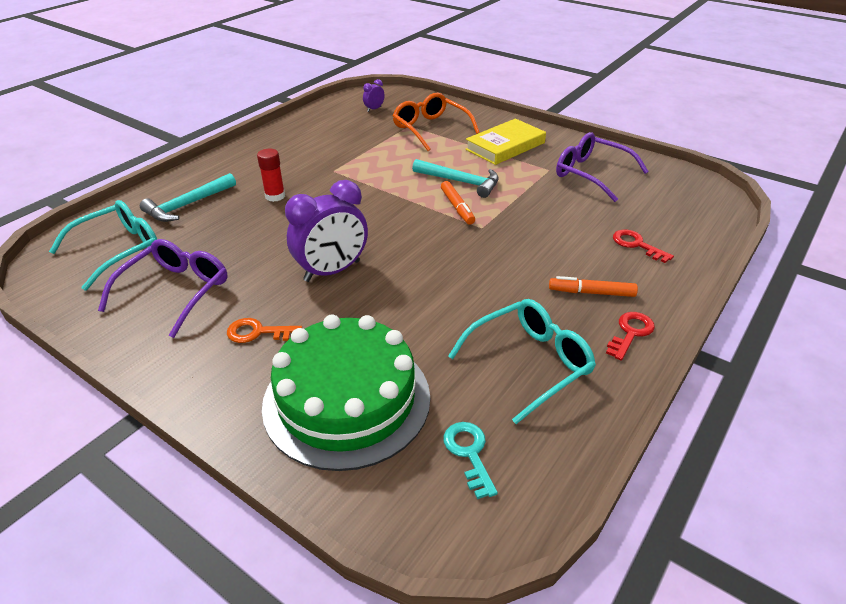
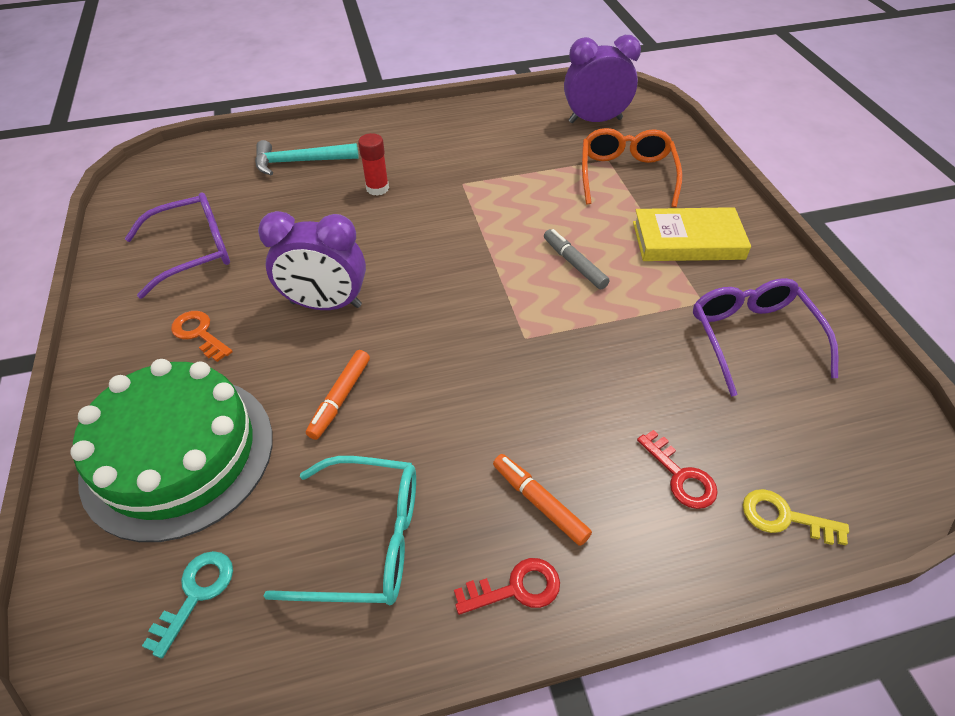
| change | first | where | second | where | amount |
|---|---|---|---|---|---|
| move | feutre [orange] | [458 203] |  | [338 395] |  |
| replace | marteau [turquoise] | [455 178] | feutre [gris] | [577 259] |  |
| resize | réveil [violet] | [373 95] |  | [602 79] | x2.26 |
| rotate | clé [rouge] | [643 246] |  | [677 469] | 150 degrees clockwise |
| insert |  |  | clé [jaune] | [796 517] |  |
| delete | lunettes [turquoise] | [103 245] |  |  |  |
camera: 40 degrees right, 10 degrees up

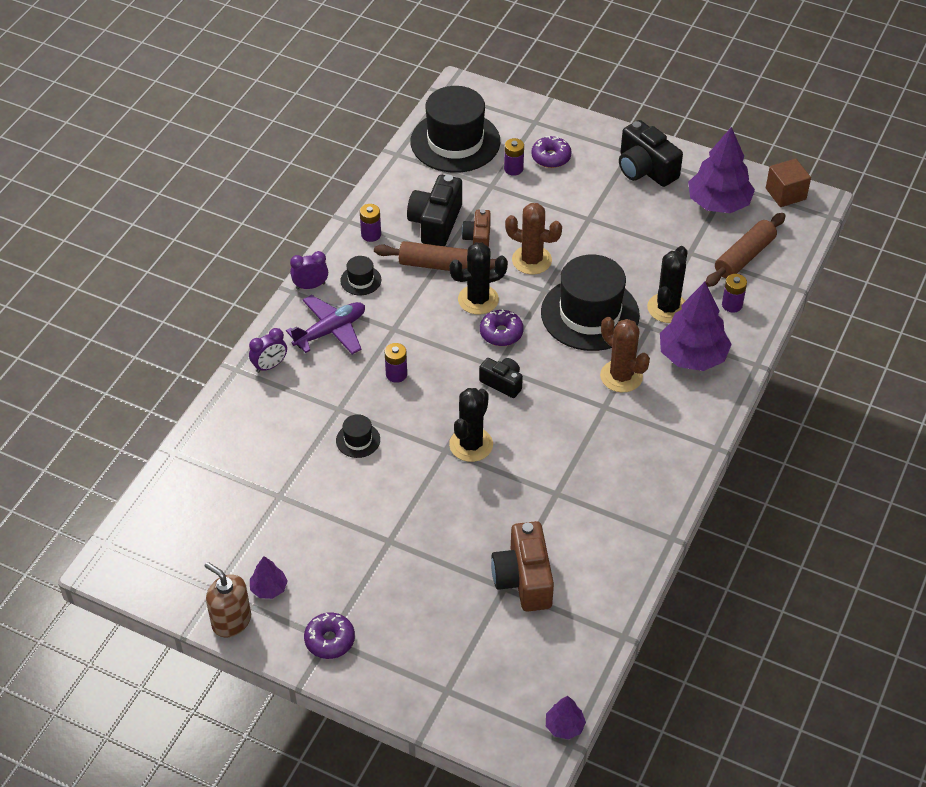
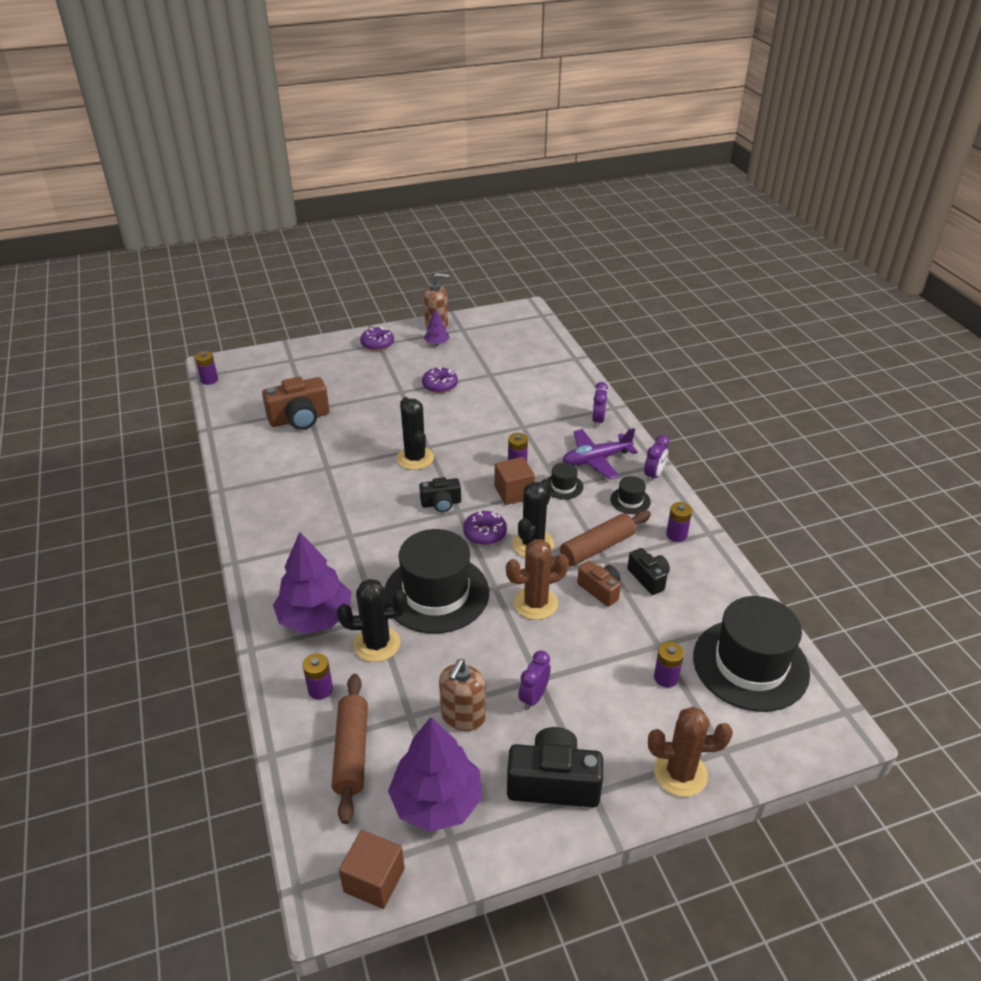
| change | first | where | second | where | amount |
|---|---|---|---|---|---|
| replace | arbre [violet] | [566 718] | pile [violet] | [206 368] |  |
| rotate | appareil photo [marron] | [522 566] |  | [296 403] | 120 degrees clockwise |
| rotate | cactus [noir] | [667 284] |  | [372 620] | 75 degrees counterclockwise |
| move | beignet [violet] | [551 152] |  | [440 380] |  |
| insert |  |  | distributeur de savon [marron] | [462 695] |  |
| insert |  |  | cube [marron] | [515 481] |  |
| insert |  |  | réveil [violet] | [535 680] |  |
| move | chapeau [noir] | [358 436] |  | [565 481] |  |
| rotate | avion [violet] | [325 324] |  | [600 453] | 60 degrees clockwise |
| resize | appareil photo [noir] | [434 210] |  | [648 571] | x0.59 |
| move | cactus [marron] | [625 354] |  | [690 752] |  |
camera: 135 degrees right, 10 degrees down

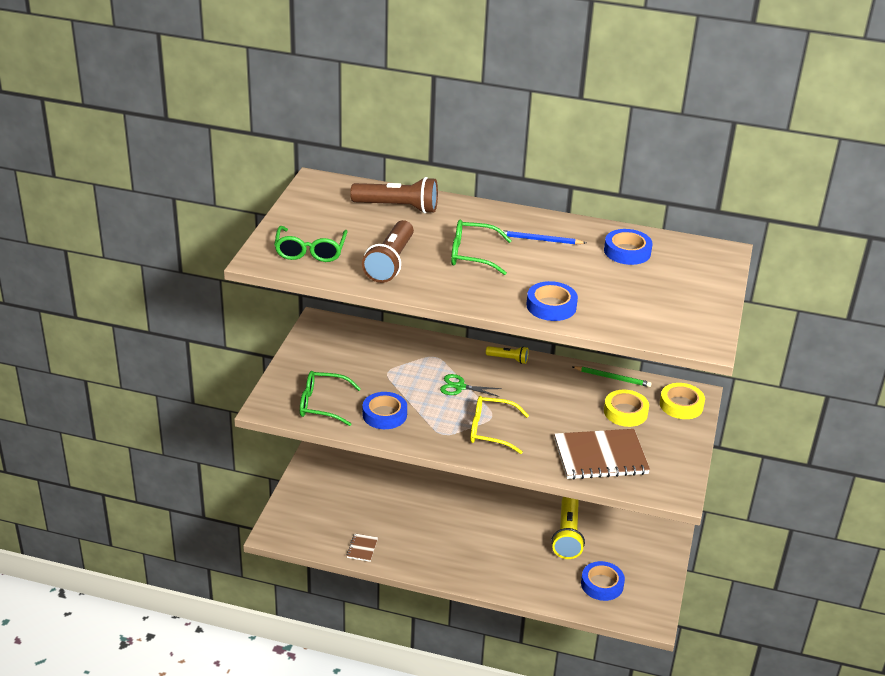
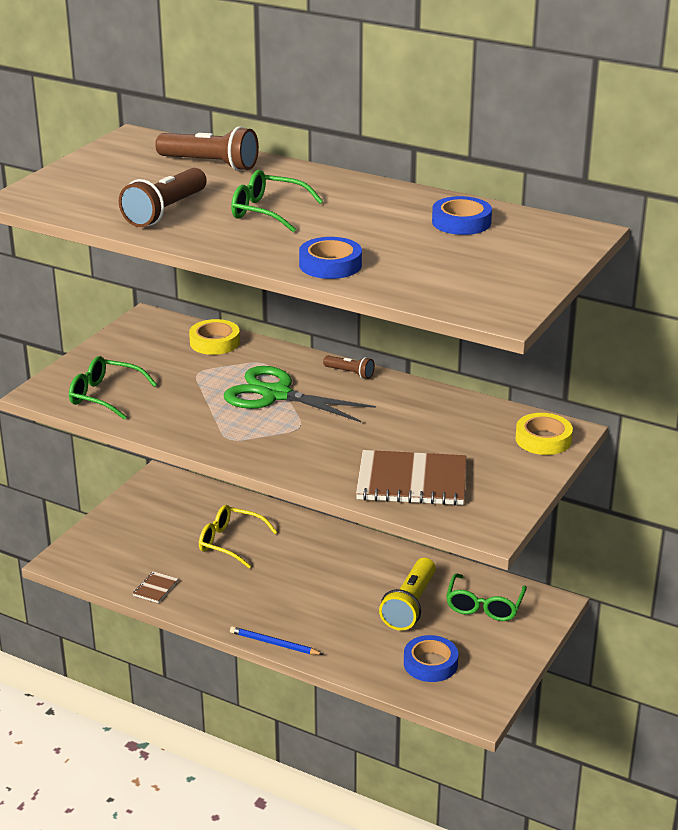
| change | first | where | second | where | amount |
|---|---|---|---|---|---|
| move | ruban adhésif [jaune] | [626 408] |  | [214 337] |  |
| move | lunettes [jaune] | [499 425] |  | [238 536] |  |
| resize | ciseaux [vert] | [471 385] |  | [300 394] | x2.01 |
| move | crayon [bleu] | [542 237] |  | [277 640] |  |
| recolor | lampe de poche [jaune] | [507 355] | lampe de poche [marron] | [349 367] |  |
| move | lunettes [vert] | [311 244] |  | [486 597] |  |
| delete | ruban adhésif [bleu] | [384 410] |  |  |  |
| delete | crayon [vert] | [612 376] |  |  |  |
camera: 15 degrees right, 5 degrees down

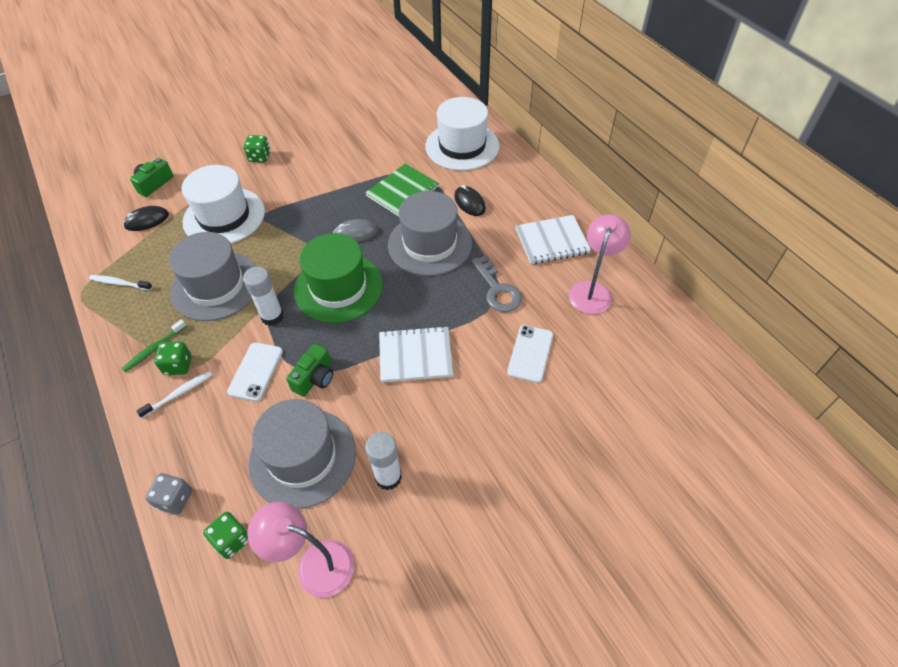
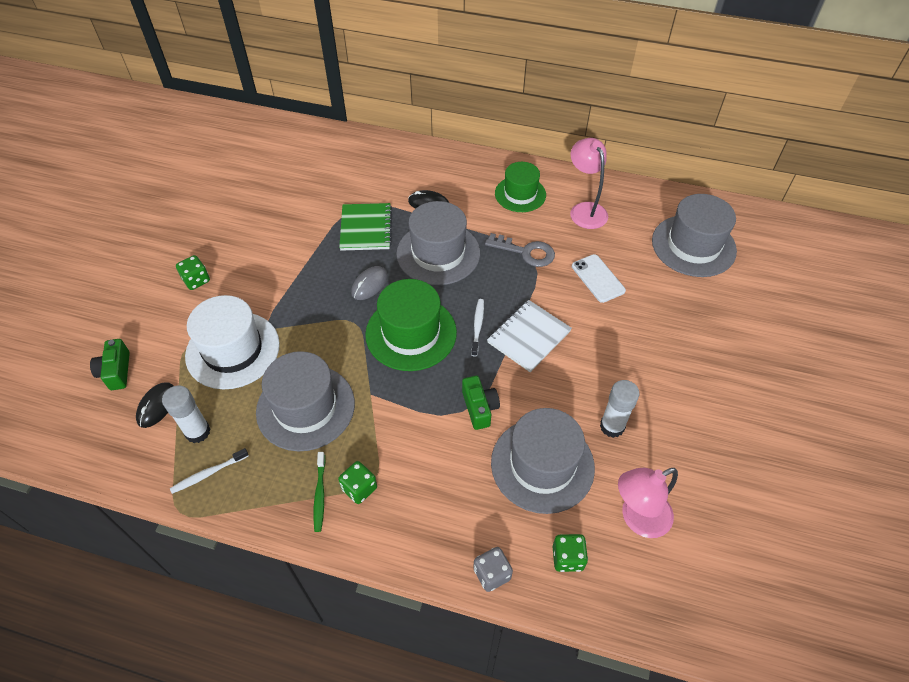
| change | first | where | second | where | amount |
|---|---|---|---|---|---|
| move | bâton de colle [blanc] | [263 296] |  | [186 414] |  |
| move | brosse à dents [blanc] | [174 394] |  | [477 328] |  |
| replace | carnet [blanc] | [553 239] | chapeau [vert] | [520 187] |  |
| insert |  |  | chapeau [gris] | [694 235] |  |
| delete | téléphone [blanc] | [255 372] |  |  |  |
| delete | chapeau [blanc] | [462 134] |  |  |  |
camera: 45 degrees left, 0 degrees up

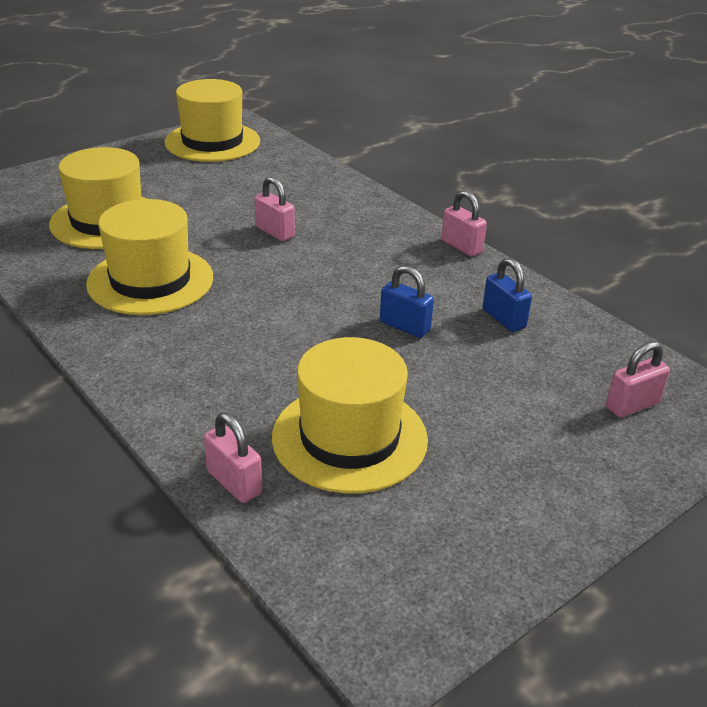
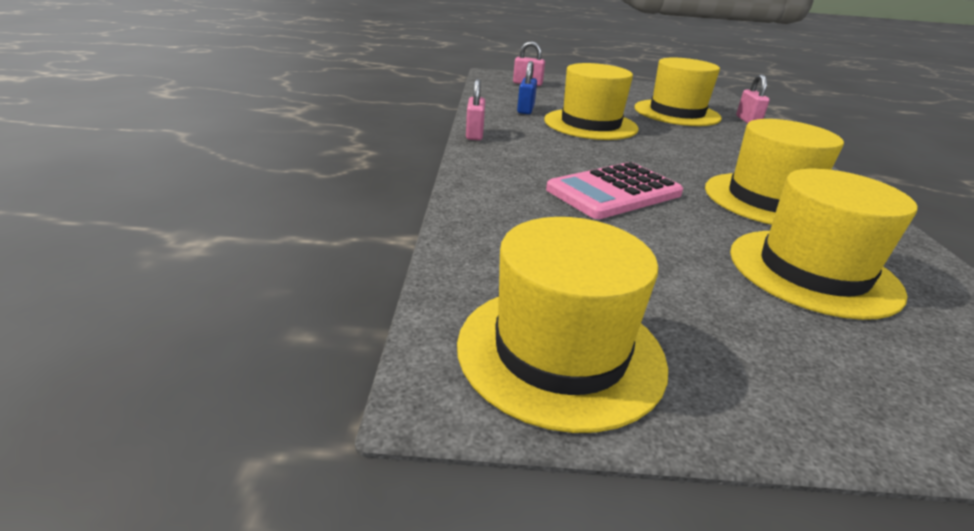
| change | first | where | second | where | amount |
|---|---|---|---|---|---|
| replace | cadenas [bleu] | [407 301] | chapeau [jaune] | [591 101] |  |
| replace | cadenas [rose] | [274 208] | calculatrice [rose] | [614 190] |  |
camera: 140 degrees left, 5 degrees down

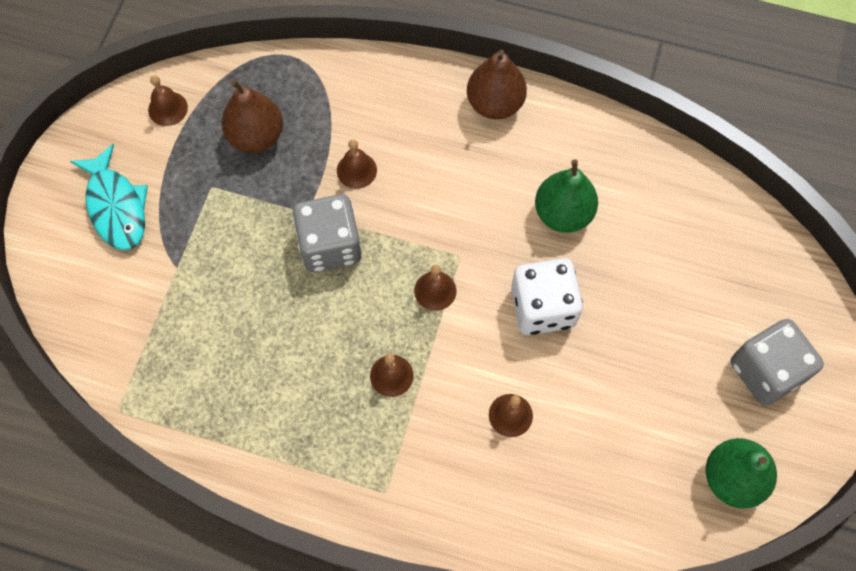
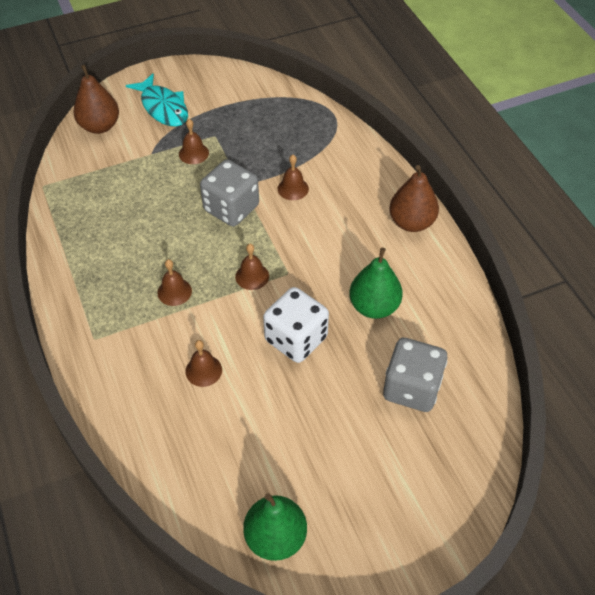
| change | first | where | second | where | amount |
|---|---|---|---|---|---|
| move | poire [marron] | [252 116] |  | [96 99] |  |
| rotate | poisson [turquoise] | [109 197] |  | [157 100] | 60 degrees counterclockwise |
| move | cloche [marron] | [168 100] |  | [194 141] |  |
| move | dé [gris] | [777 362] |  | [415 375] |  |
camera: 50 degrees right, 15 degrees down

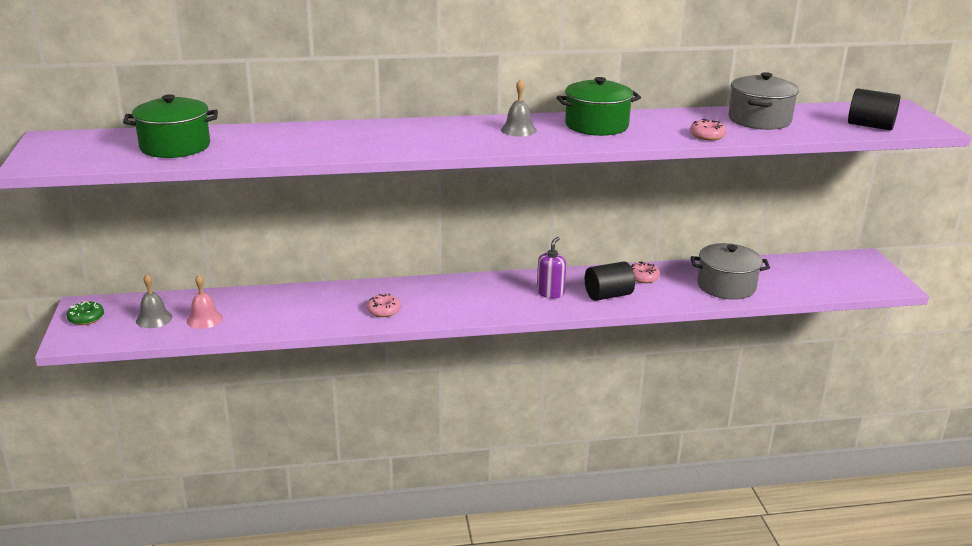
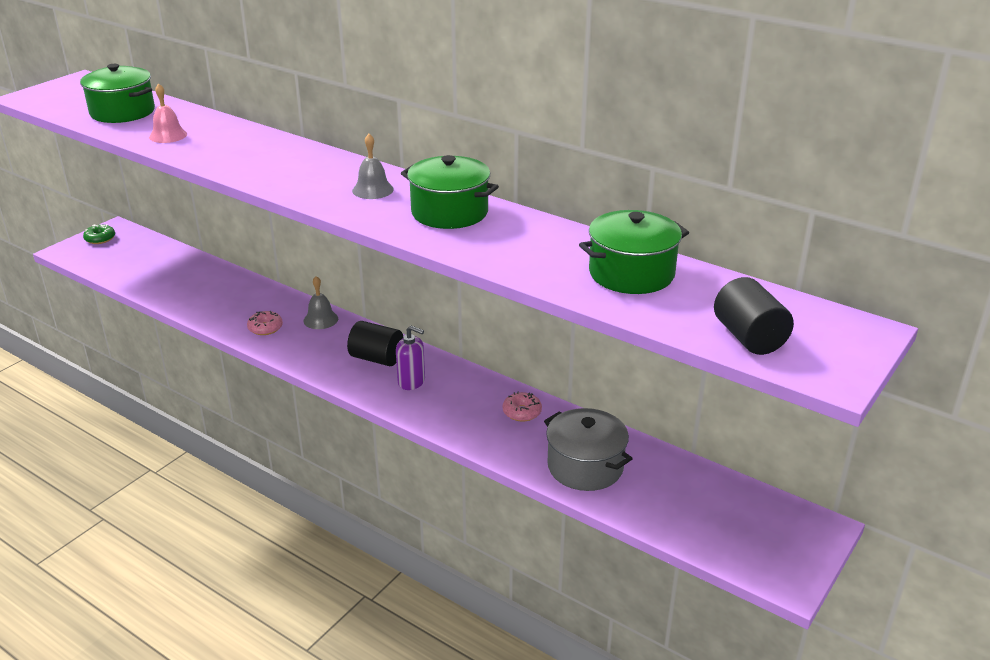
| change | first | where | second | where | amount |
|---|---|---|---|---|---|
| move | cloche [rose] | [205 301] |  | [168 113] |  |
| move | cloche [gris] | [154 301] |  | [320 302] |  |
| move | cylindre [noir] | [610 281] |  | [375 343] |  |
| rotate | distributeur de savon [violet] | [551 267] |  | [410 358] | 45 degrees clockwise |
| recolor | marmite [gris] | [763 101] | marmite [vert] | [634 252] |  |
| delete | beignet [rose] | [708 129] |  |  |  |
camera: 45 degrees right, 5 degrees up

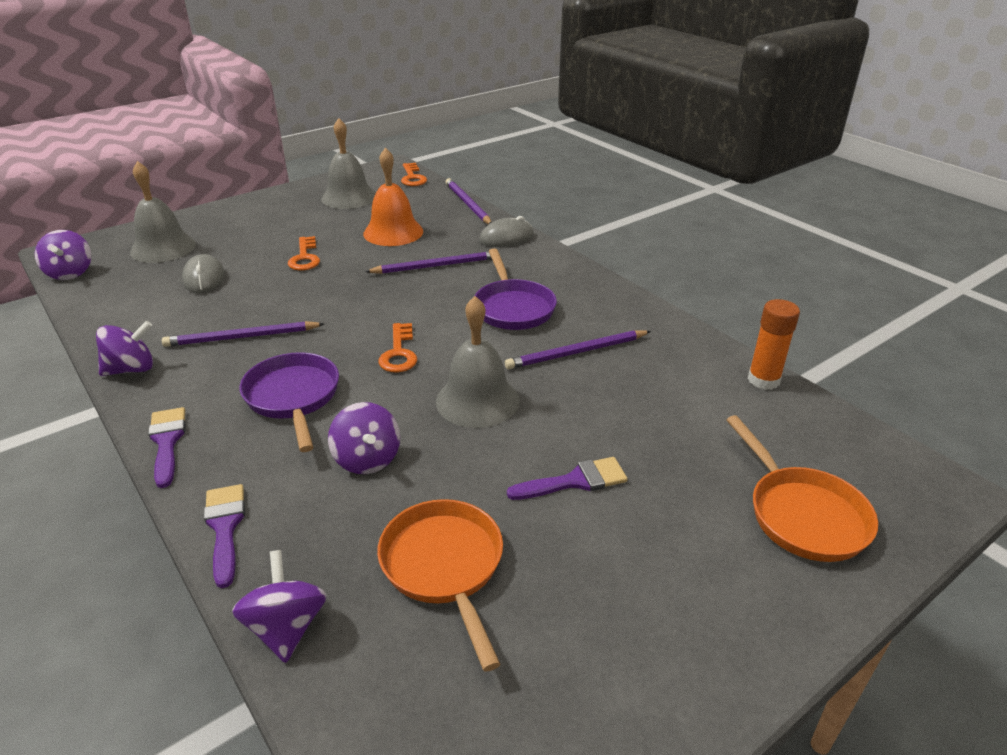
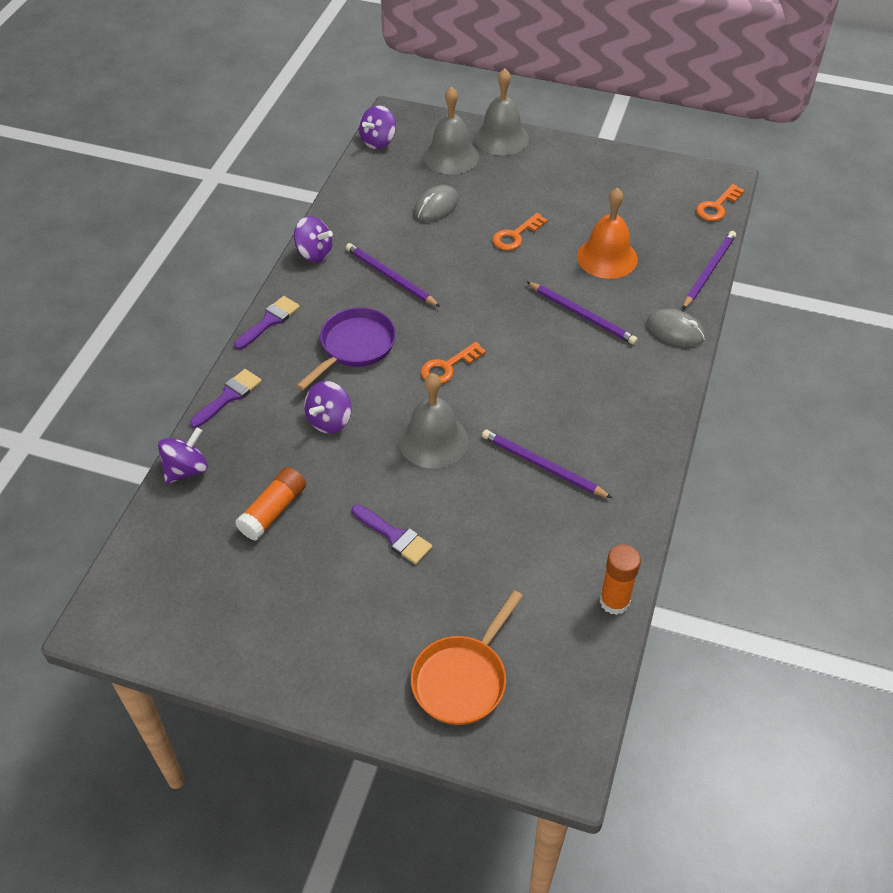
| change | first | where | second | where | amount |
|---|---|---|---|---|---|
| replace | poêle [orange] | [440 585] | bâton de colle [orange] | [270 503] |  |
| move | cloche [gris] | [348 163] |  | [501 112] |  |
| delete | poêle [violet] | [516 289] |  |  |  |
camera: 55 degrees right, 15 degrees up

